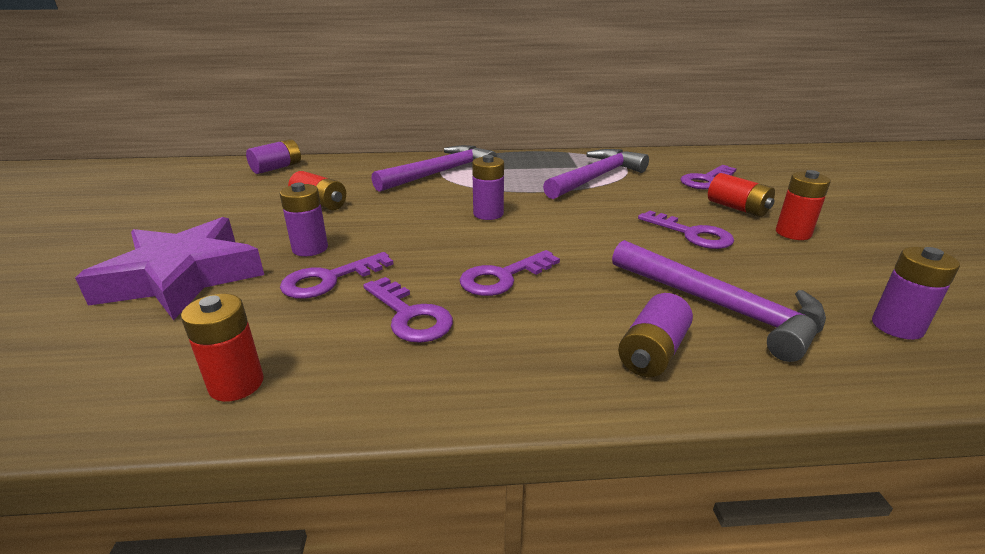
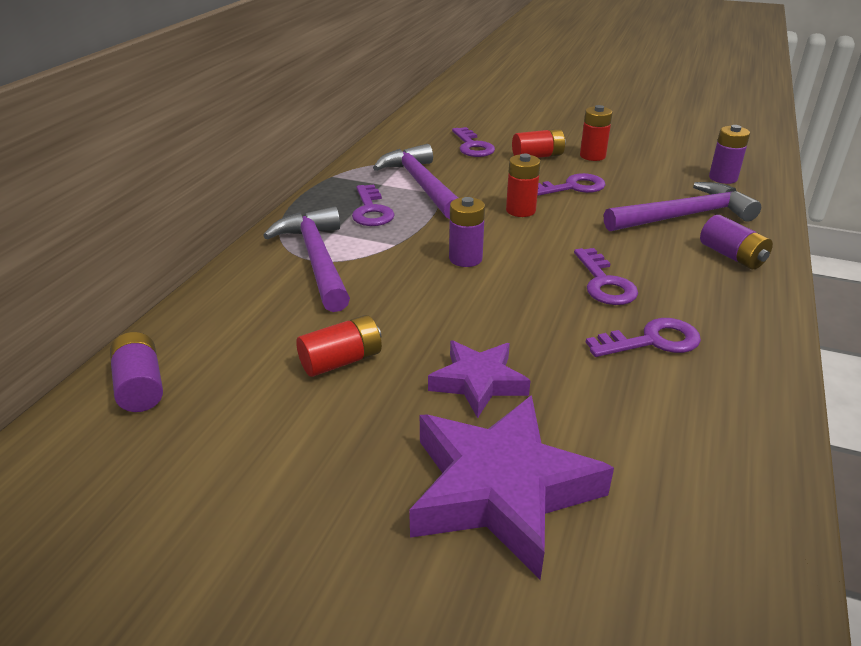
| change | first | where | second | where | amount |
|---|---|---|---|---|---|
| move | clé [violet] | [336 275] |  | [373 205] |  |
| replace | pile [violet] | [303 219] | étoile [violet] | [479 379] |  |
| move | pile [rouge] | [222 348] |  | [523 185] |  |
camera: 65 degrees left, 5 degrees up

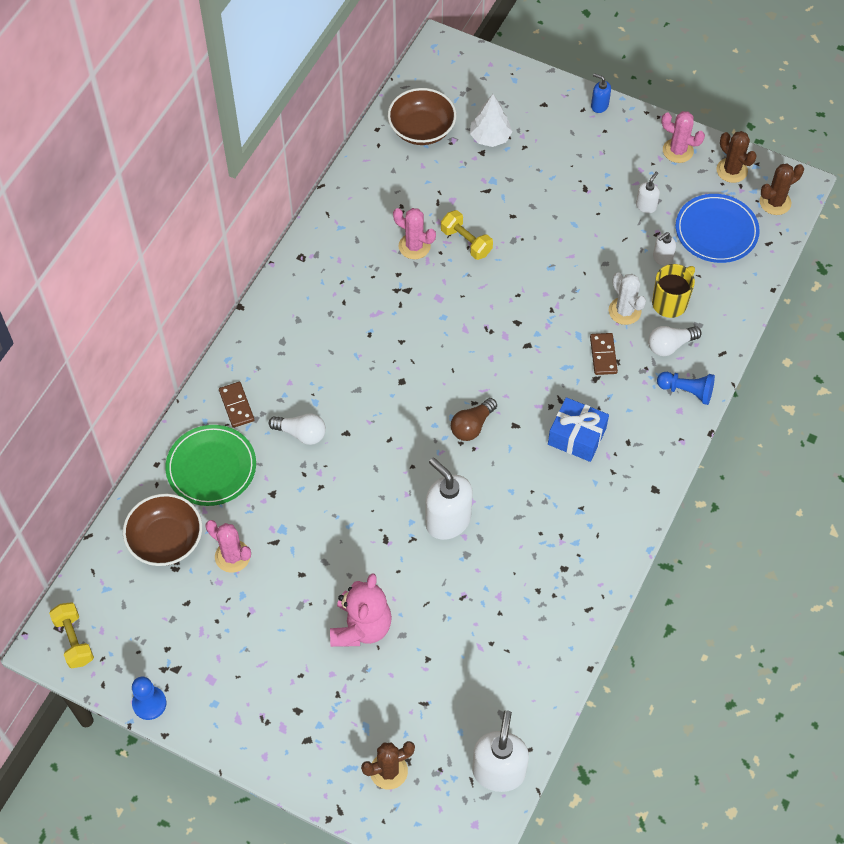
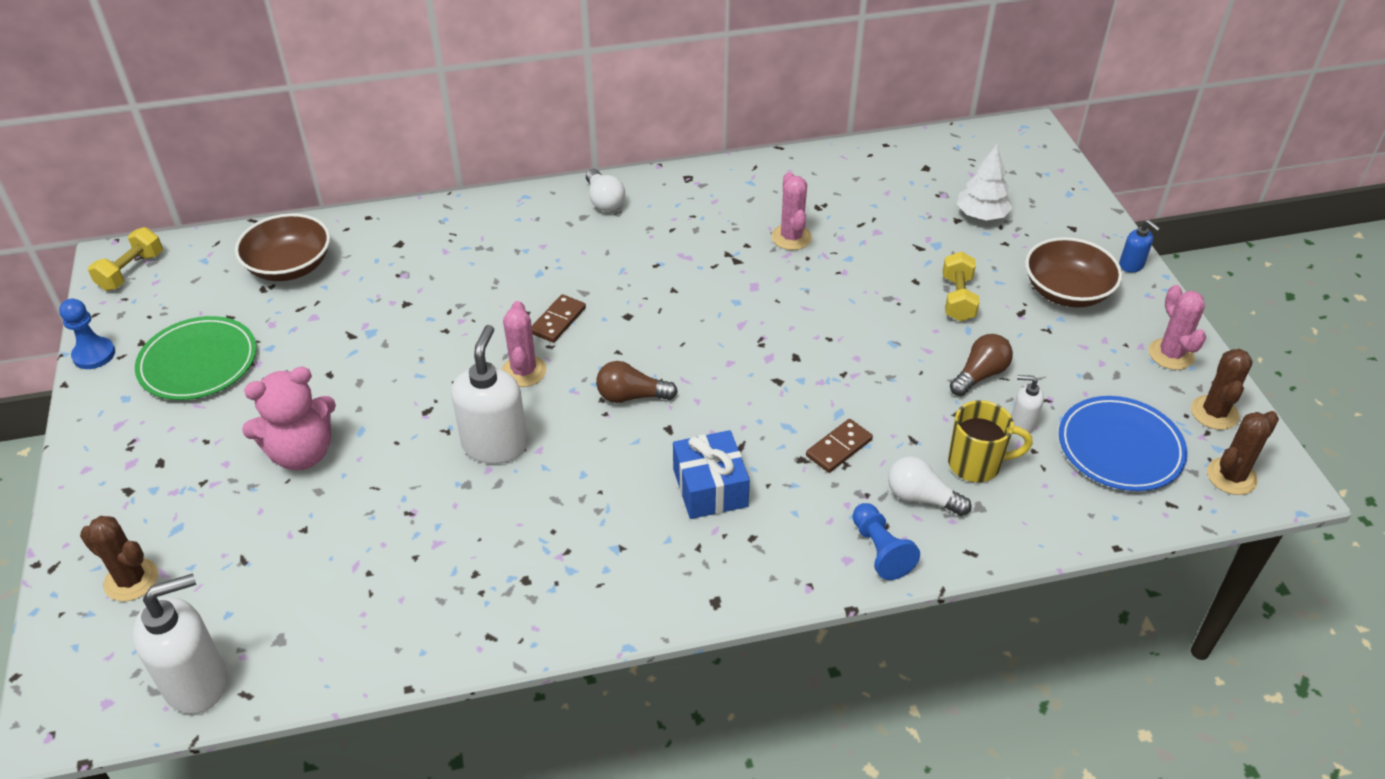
| change | first | where | second | where | amount |
|---|---|---|---|---|---|
| move | assiette [vert] | [210 465] |  | [196 358] |  |
| move | cactus [rose] | [228 546] |  | [524 344] |  |
| move | domino [marron] | [236 405] |  | [559 318] |  |
| move | ampoule [blanc] | [297 429] |  | [605 190] |  |
| move | haltère [jaune] | [467 235] |  | [961 287] |  |
| insert |  |  | ampoule [marron] | [981 365] |  |
| move | bol [marron] | [422 116] |  | [1073 272] |  |
| rotate | distributeur de savon [bleu] | [601 93] |  | [1139 246] | 150 degrees clockwise |
| rotate | cactus [marron] | [782 189] |  | [1243 453] | 60 degrees counterclockwise |
| delete | cactus [blanc] | [627 298] |  |  |  |
| delete | distributeur de savon [blanc] | [648 192] |  |  |  |
camera: 50 degrees right, 15 degrees down

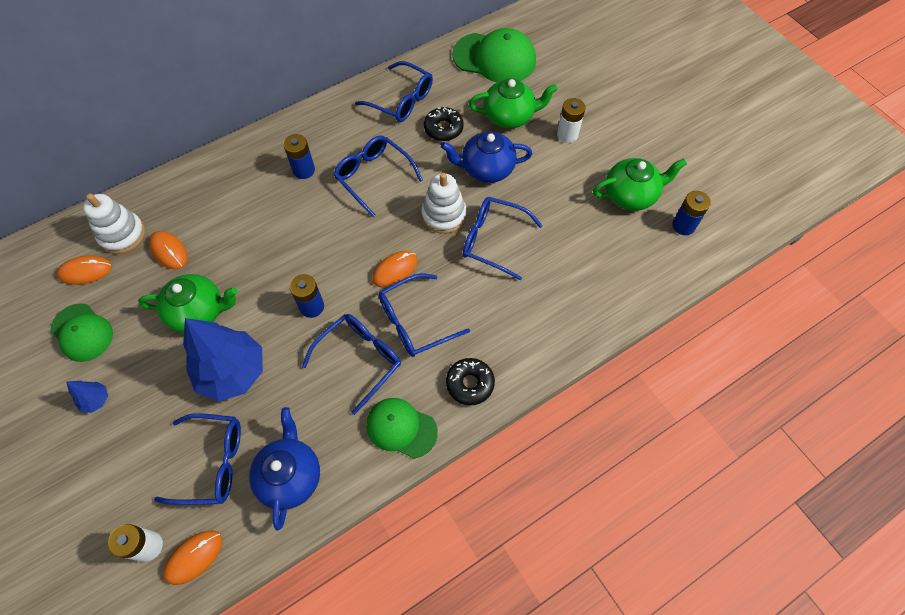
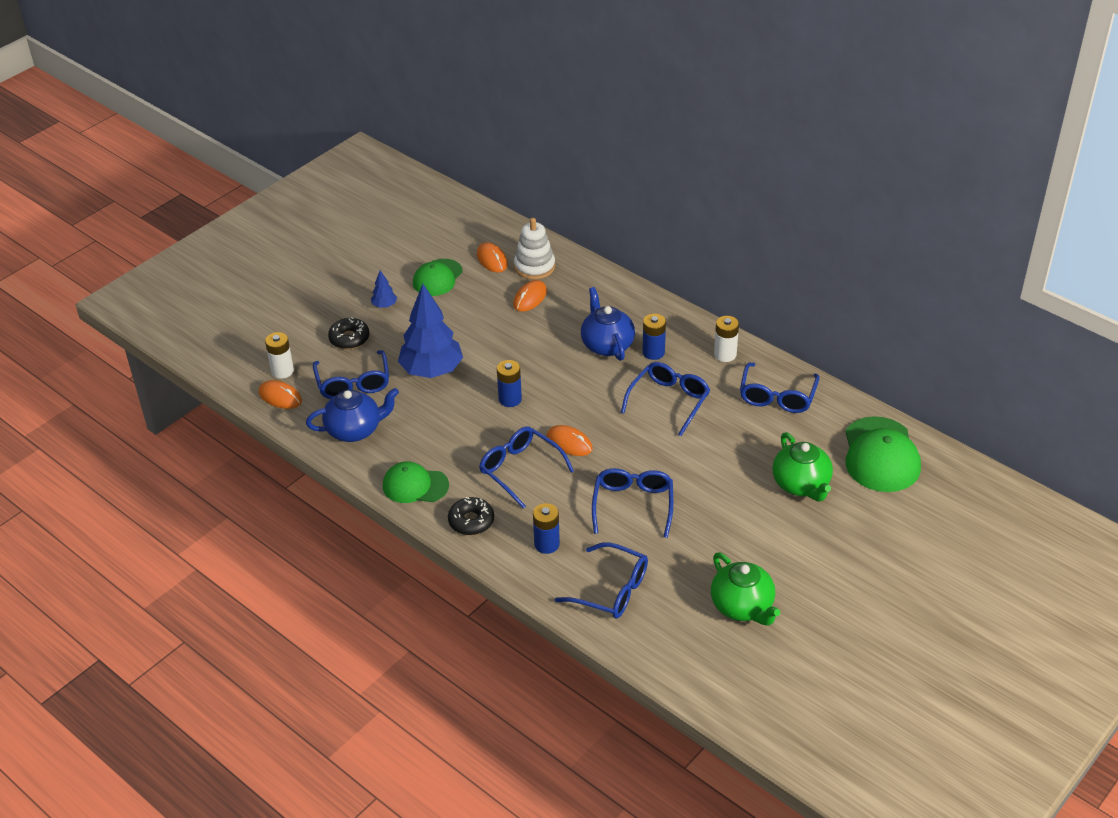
| change | first | where | second | where | amount |
|---|---|---|---|---|---|
| move | beignet [noir] | [444 124] |  | [349 333] |  |
| rotate | casquette [vert] | [402 428] |  | [416 482] | 90 degrees counterclockwise |
| move | pile [bleu] | [691 213] |  | [546 528] |  |
| move | lunettes [bleu] | [351 364] |  | [601 580] |  |
| move | théière [bleu] | [486 157] |  | [608 324] |  |
| move | pile [blanc] | [571 120] |  | [726 339] |  |
| delete | théière [vert] | [188 303] |  |  |  |
| delete | jouet à empiler [blanc] | [444 203] |  |  |  |
camera: 75 degrees right, 20 degrees down

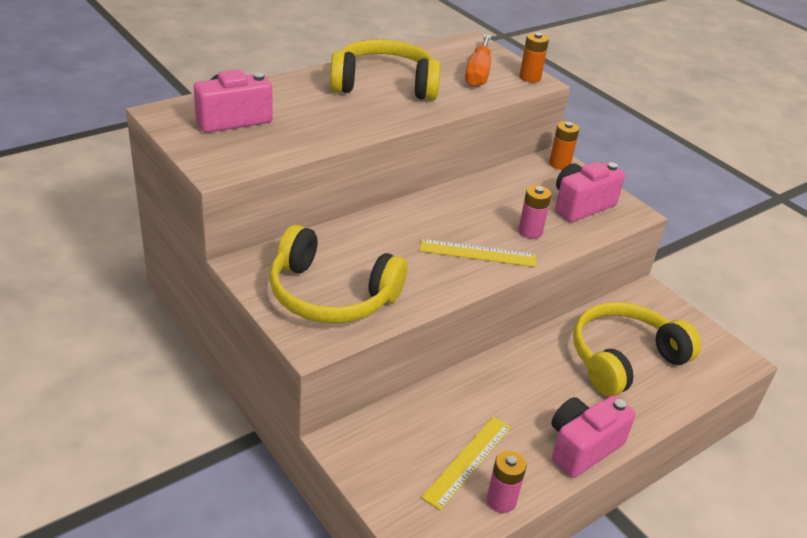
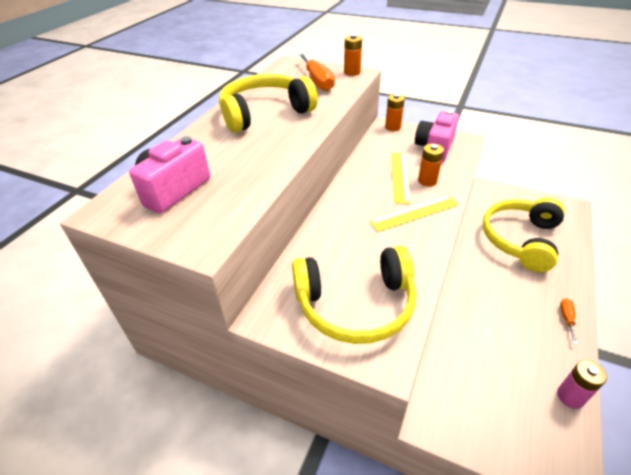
| change | first | where | second | where | amount |
|---|---|---|---|---|---|
| move | règle [jaune] | [466 463] |  | [400 178] |  |
| recolor | pile [rose] | [534 212] | pile [orange] | [431 165] |  |
| replace | appareil photo [rose] | [594 436] | tournevis [orange] | [568 321] |  |
camera: 25 degrees left, 5 degrees up

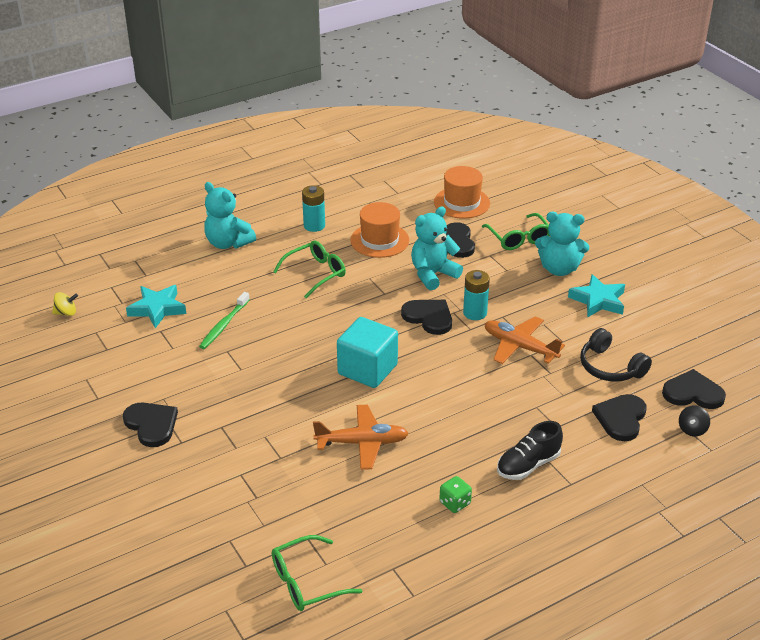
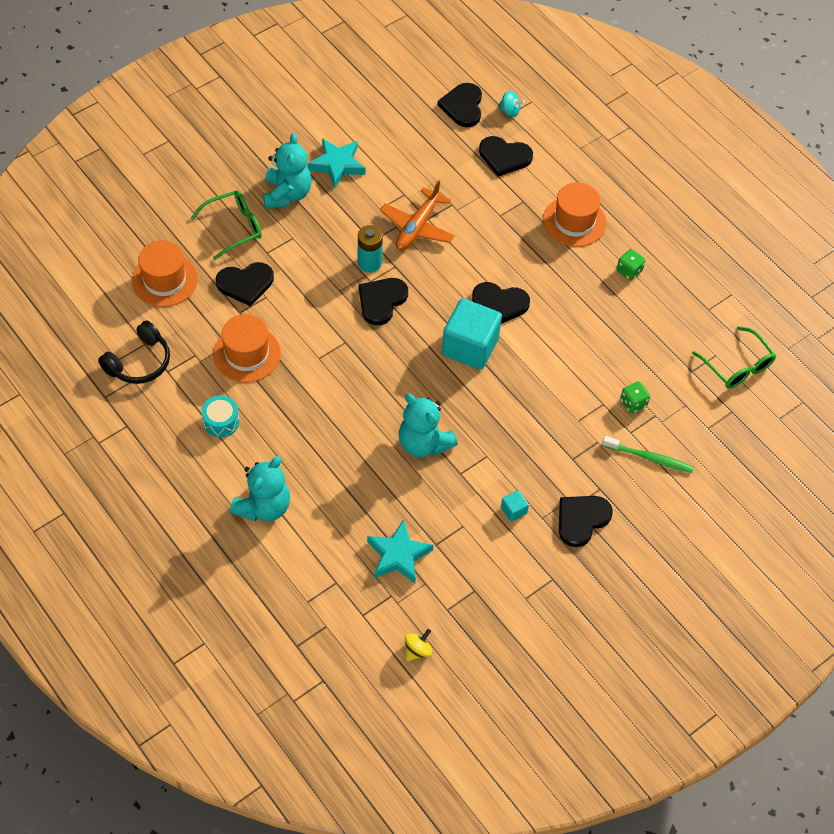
| change | first | where | second | where | amount |
|---|---|---|---|---|---|
| move | casque audio [noir] | [616 355] |  | [134 352] |  |
| replace | pile [turquoise] | [313 208] | tambour [turquoise] | [220 416] |  |
| move | ours en peluche [turquoise] | [437 248] |  | [428 426] |  |
| rotate | toupie [jaune] | [65 304] |  | [418 645] | 60 degrees clockwise |
| insert |  |  | cœur [noir] | [501 303] |  |
| recolor | toupie [noir] | [694 421] | toupie [turquoise] | [511 104] |  |
| insert |  |  | cube [turquoise] | [515 506] |  |
| replace | chaussure [noir] | [530 450] | chapeau [orange] | [574 215] |  |
| move | brosse à dents [vert] | [224 320] |  | [648 454] |  |
| insert |  |  | dé [vert] | [635 397] |  |
| delete | lunettes [vert] | [309 269] |  |  |  |
| delete | avion [orange] | [361 437] |  |  |  |
camera: 100 degrees left, 20 degrees up

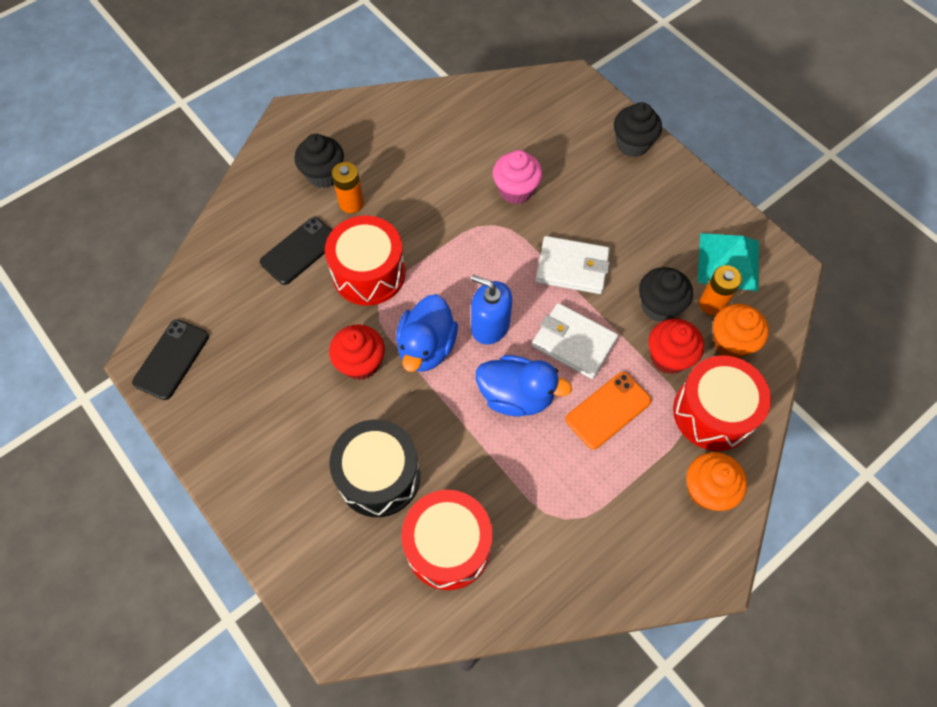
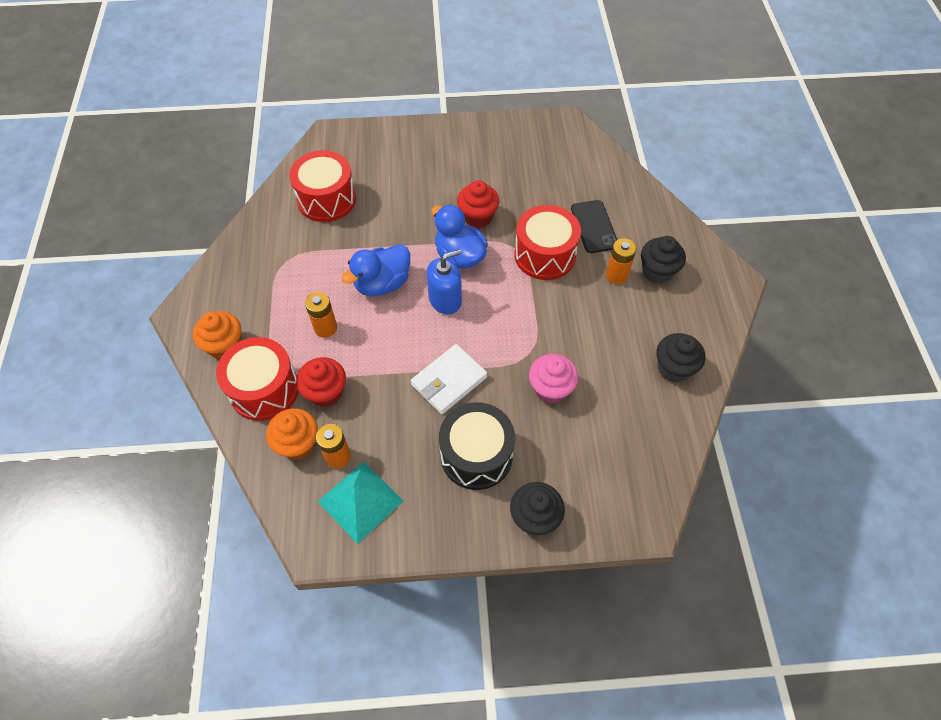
| change | first | where | second | where | amount |
|---|---|---|---|---|---|
| replace | téléphone [orange] | [608 410] | pile [orange] | [321 315] |  |
| move | tambour [noir] | [374 468] |  | [477 446] |  |
| move | muffin [noir] | [666 294] |  | [681 357] |  |
| delete | téléphone [noir] | [170 359] |  |  |  |
| delete | portefeuille [blanc] | [575 341] |  |  |  |
camera: 125 degrees right, 5 degrees down

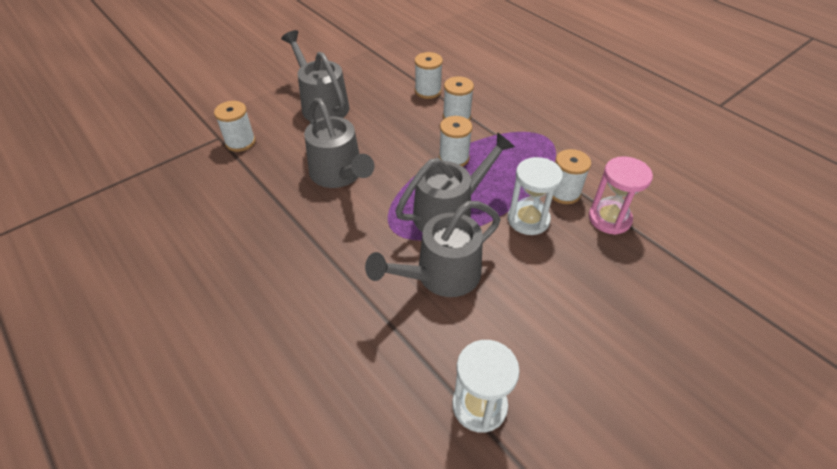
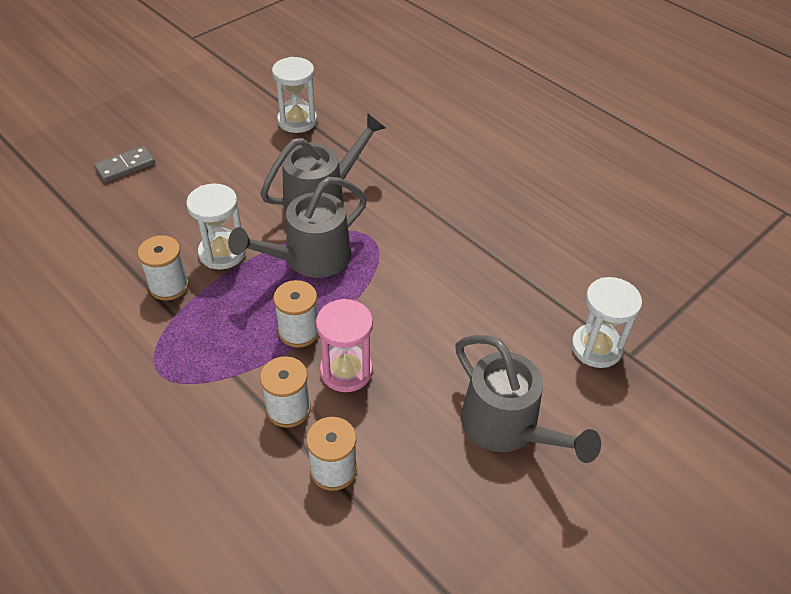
| change | first | where | second | where | amount |
|---|---|---|---|---|---|
| insert |  |  | domino [gris] | [124 164] |  |
| move | sablier [rose] | [621 195] |  | [344 345] |  |
| replace | bobine [blanc] | [234 126] | sablier [blanc] | [606 322] |  |
| delete | arrosoir [gris] | [339 143] |  |  |  |
camera: 175 degrees right, 0 degrees up

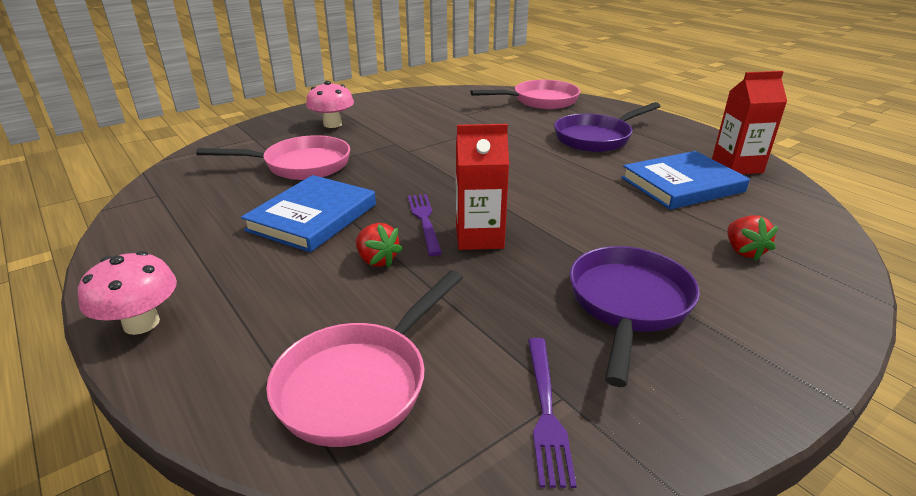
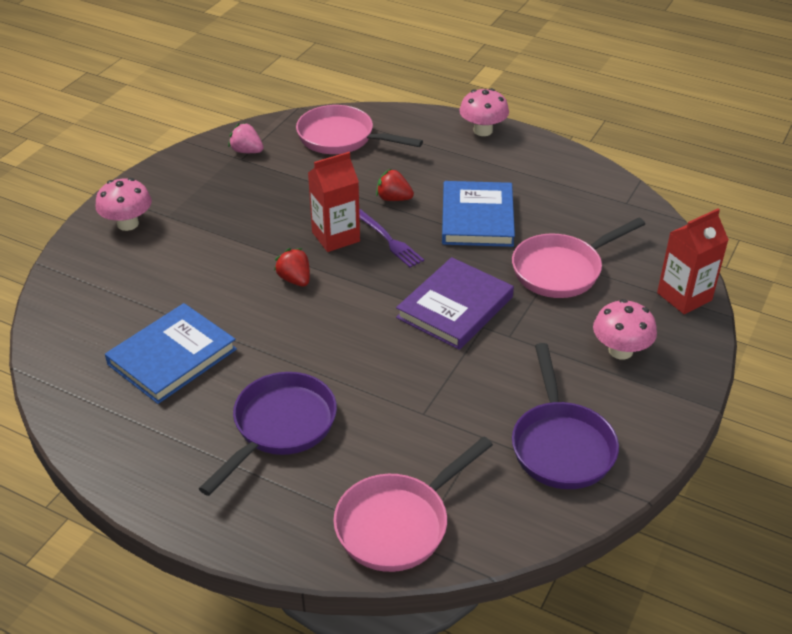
| change | first | where | second | where | amount |
|---|---|---|---|---|---|
| insert |  |  | champignon [rose] | [124 204] |  |
| replace | fourchette [violet] | [552 413] | fraise [rose] | [246 138] |  |
| move | fraise [rouge] | [752 238] |  | [292 267] |  |
| rotate | poêle [rose] | [364 358] |  | [359 129] | 75 degrees counterclockwise |
| insert |  |  | livre [violet] | [455 303] |  |
| move | poêle [violet] | [635 316] |  | [565 416] |  |
| move | brique de lait [rouge] | [749 122] |  | [693 261] |  |
camera: 155 degrees right, 10 degrees up

